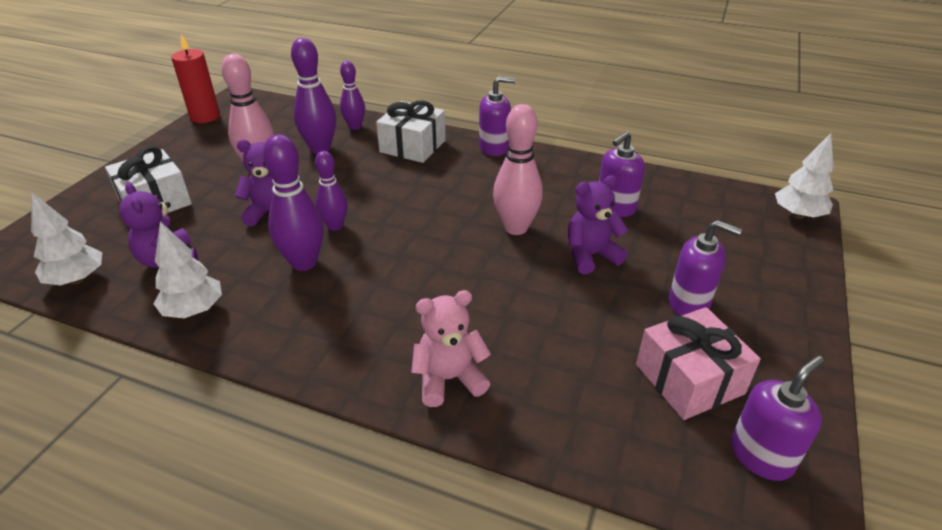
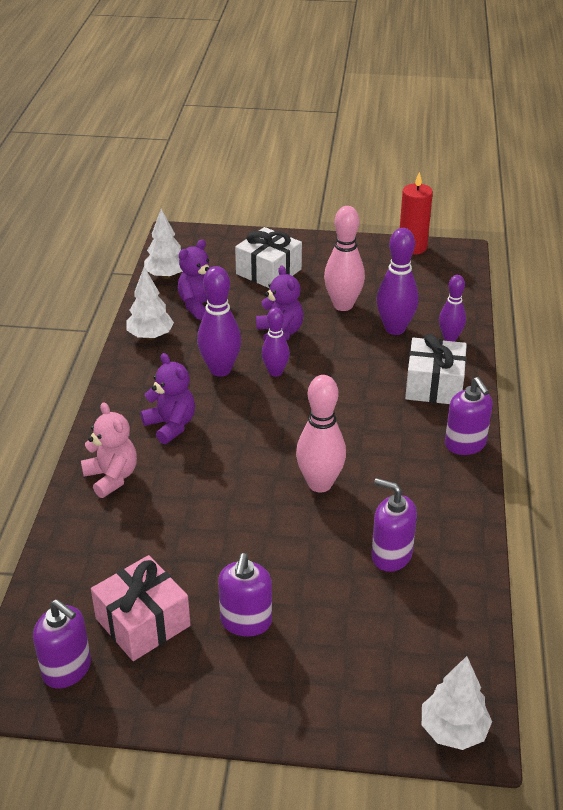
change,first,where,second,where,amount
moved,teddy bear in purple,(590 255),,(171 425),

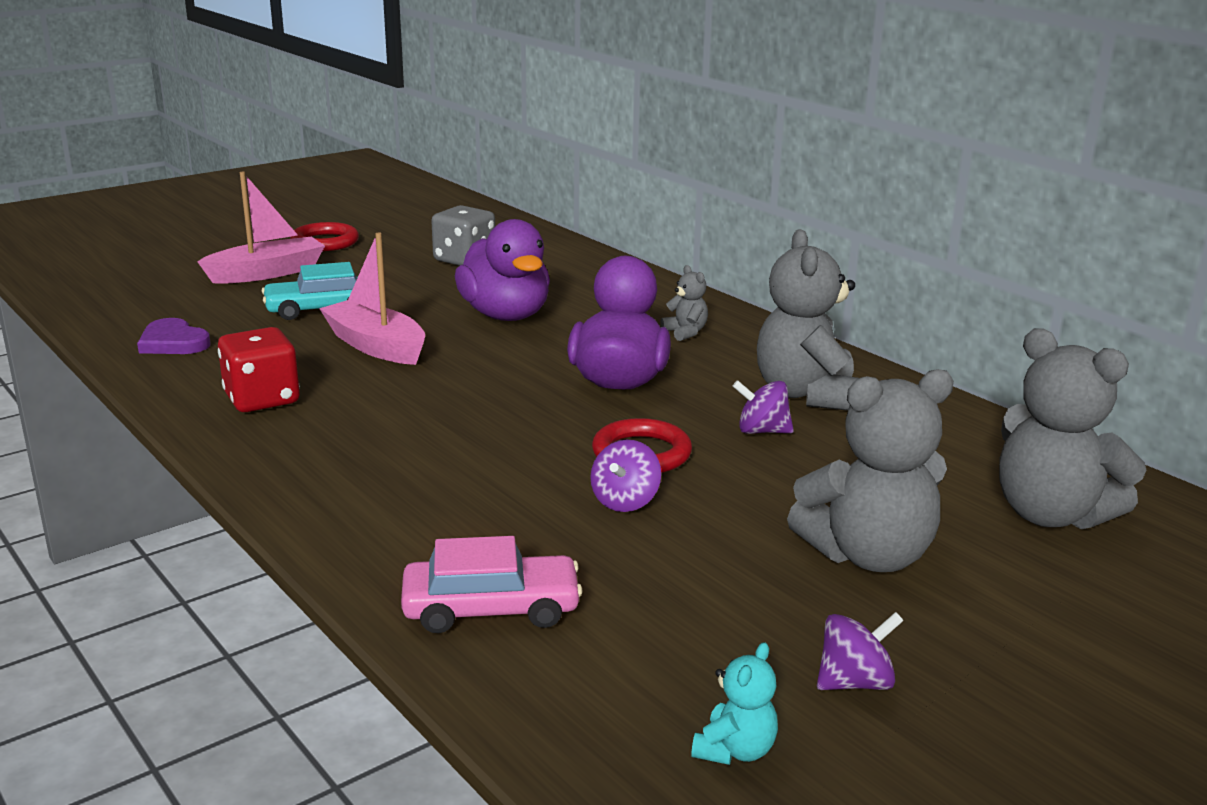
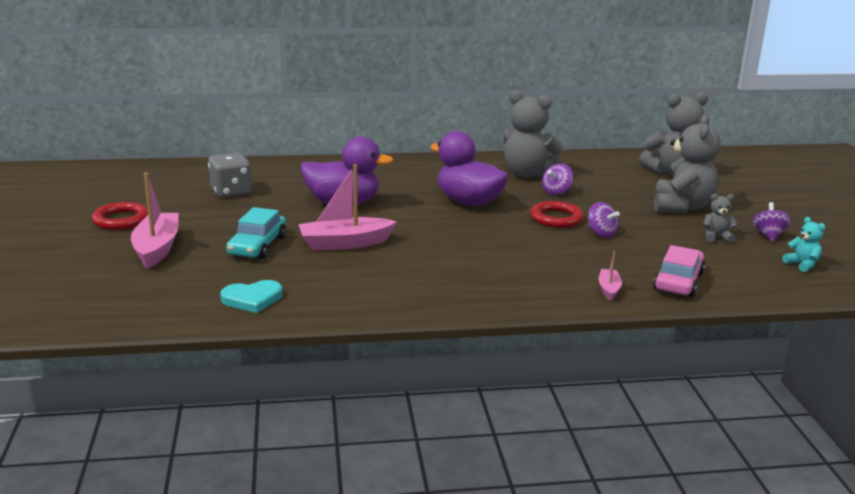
change,first,where,second,where,amount
moved,teddy bear in grey,(685 332),,(716 237),
recoloured,heart in purple,(173 342),heart in turquoise,(252 299),
removed,dice in red,(262 399),,,
added,,,boat in pink,(609 289),

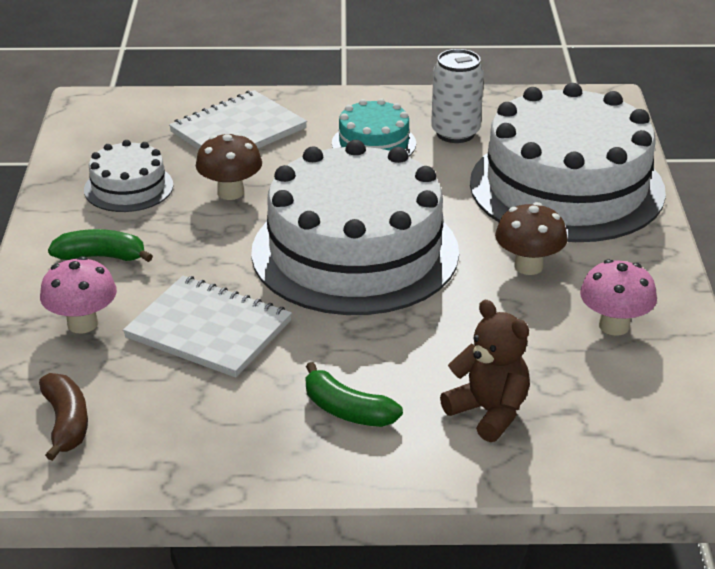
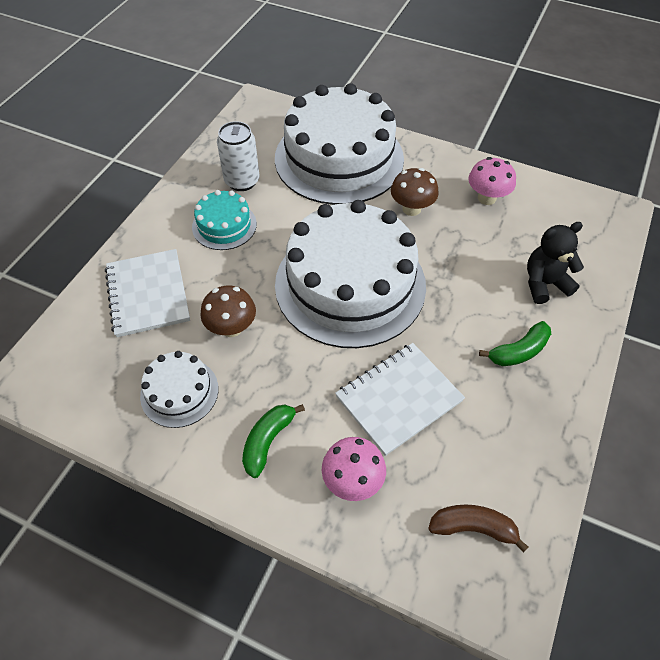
change,first,where,second,where,amount
recoloured,teddy bear in brown,(489 412),teddy bear in black,(544 284),

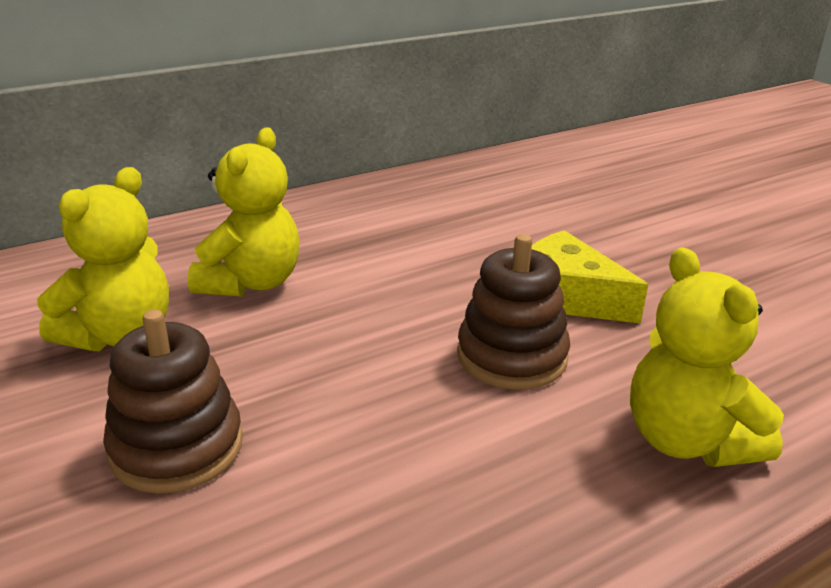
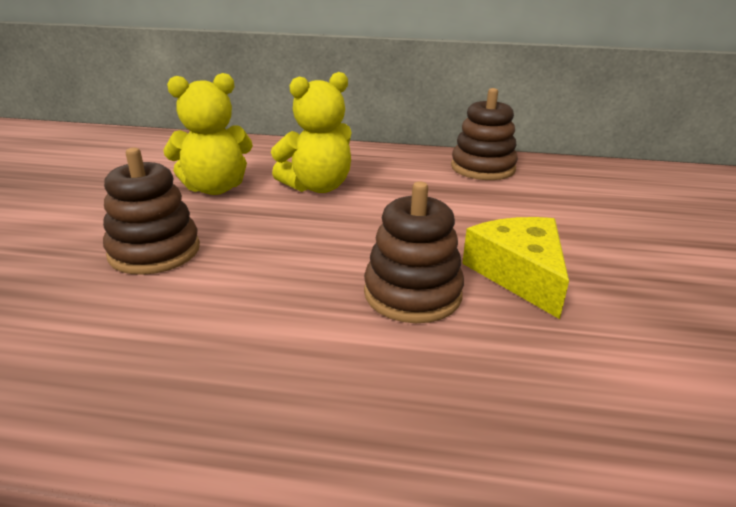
change,first,where,second,where,amount
removed,teddy bear in yellow,(687 441),,,
added,,,stacking toy in brown,(483 168),

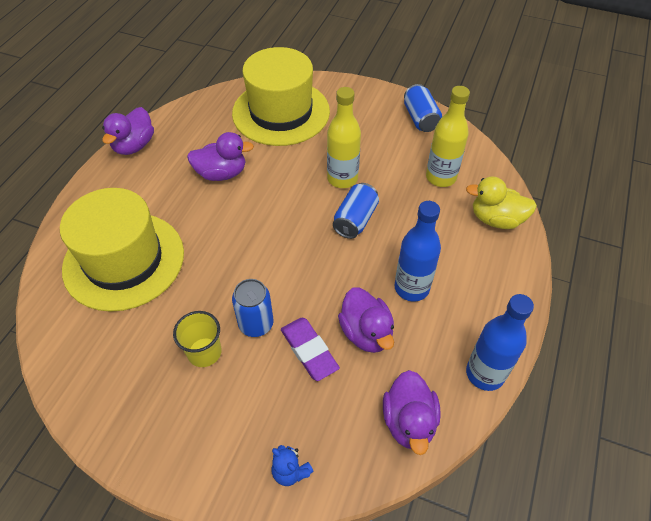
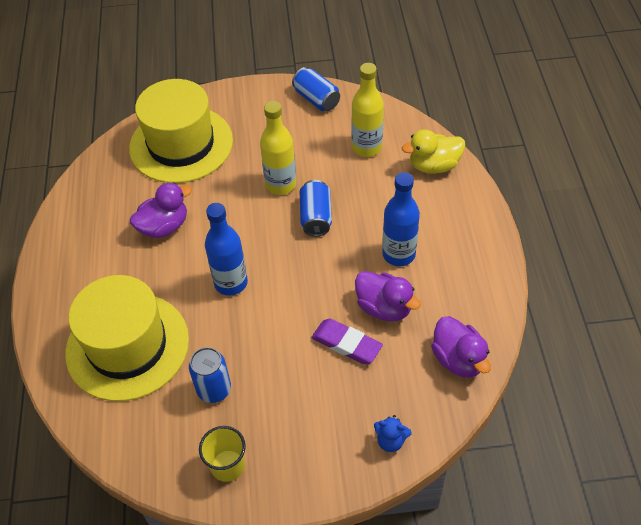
change,first,where,second,where,amount
removed,duck in purple,(134 146),,,
moved,can in blue,(256 324),,(214 389),
moved,bottle in blue,(485 374),,(231 283),
moved,cup in yellow,(204 352),,(227 465),

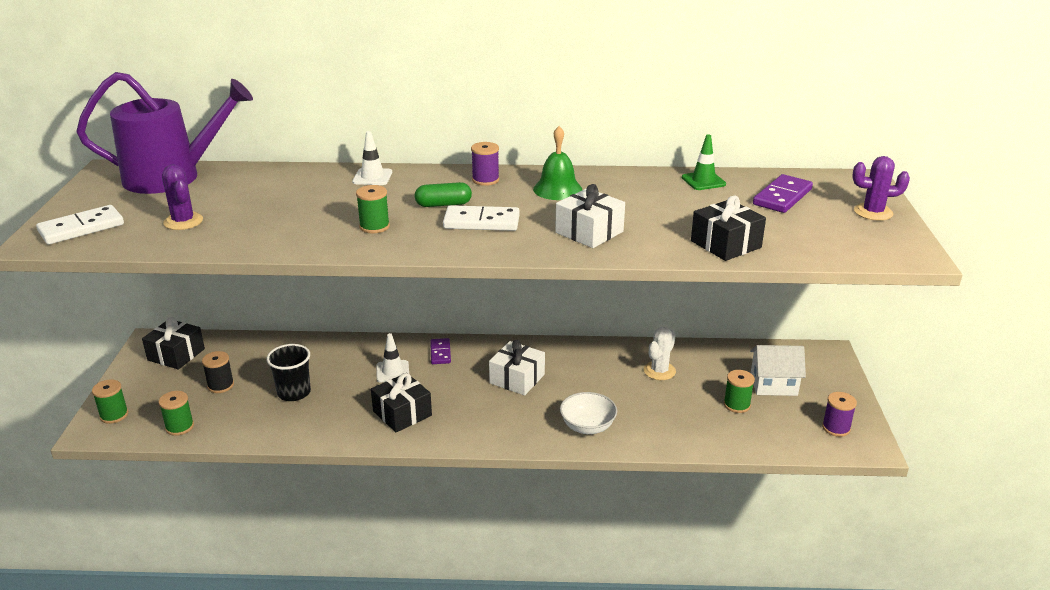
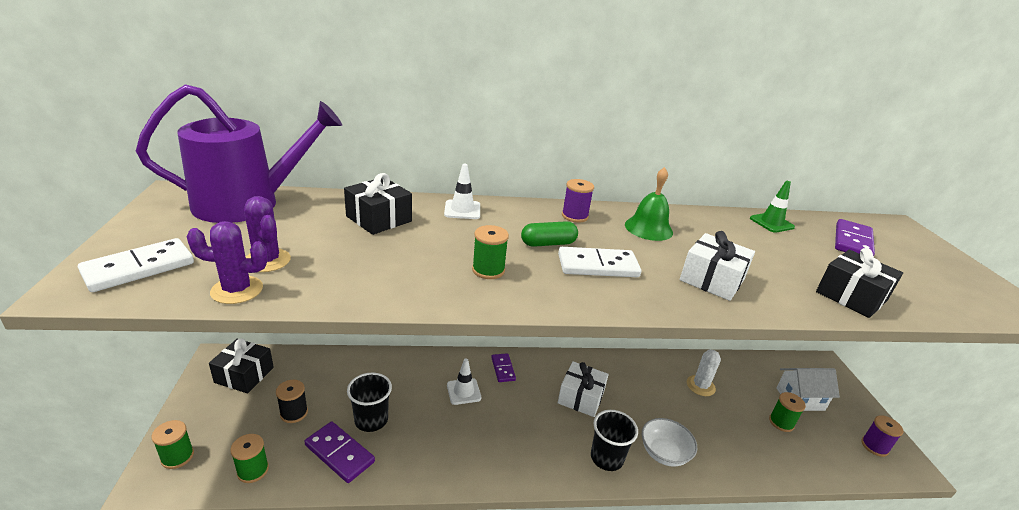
change,first,where,second,where,amount
moved,cactus in purple,(873 212),,(237 290),
moved,gift in black,(402 413),,(379 219),
added,,,cup in black,(606 458),
added,,,domino in purple,(339 454),

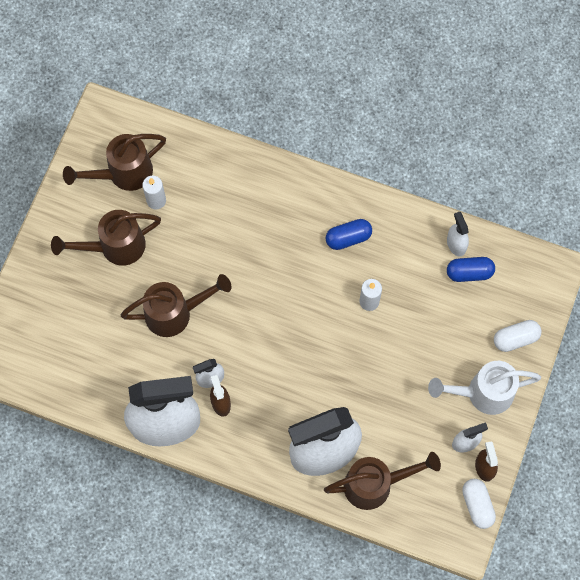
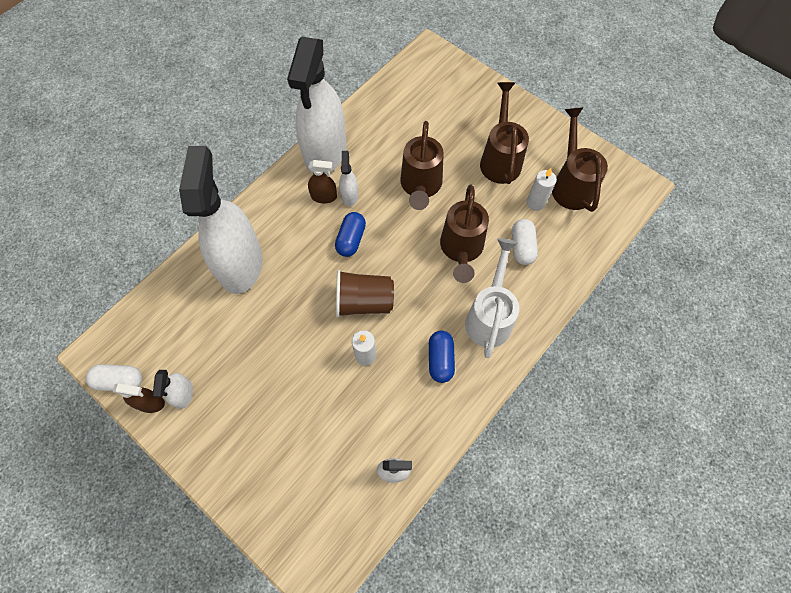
change,first,where,second,where,amount
moved,capsule in blue,(469 273),,(351 239),
moved,capsule in white,(515 339),,(522 247),
moved,watering can in white,(482 393),,(489 316),
moved,watering can in brown,(375 484),,(461 249),
added,,,cup in brown,(364 302),

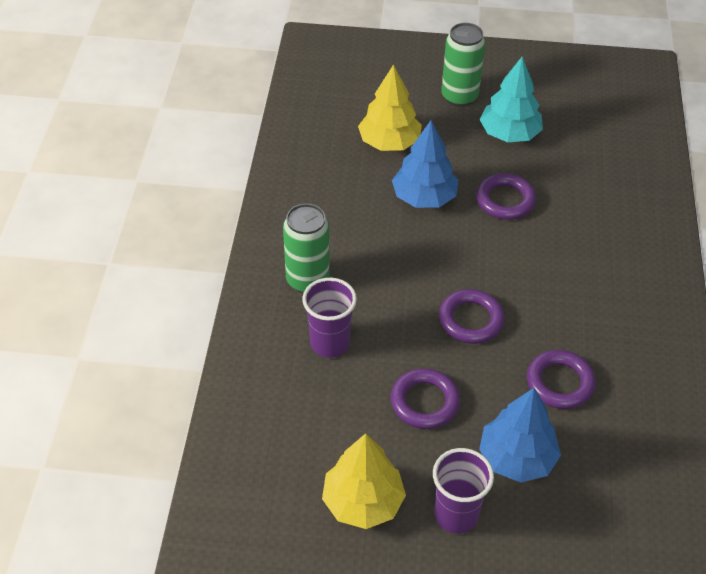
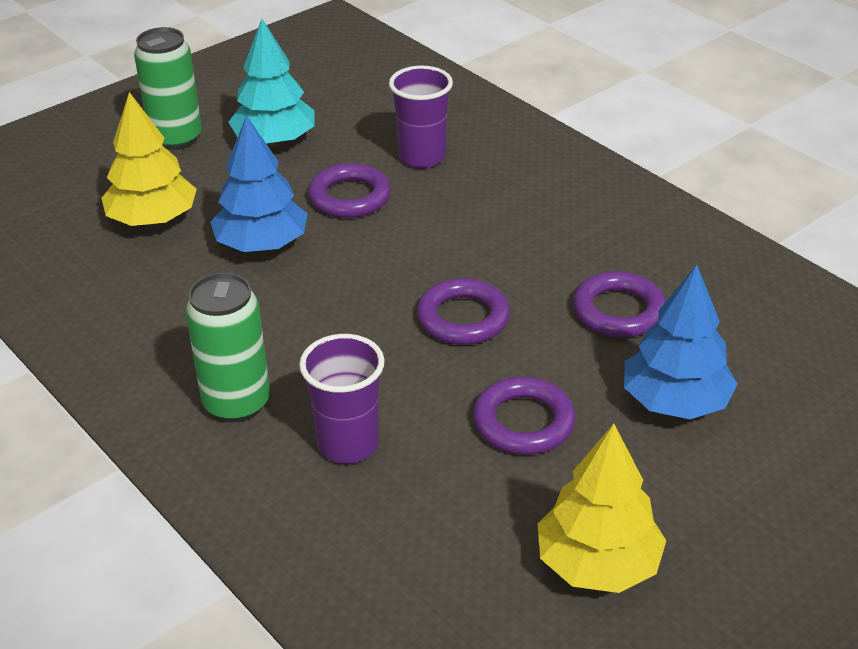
change,first,where,second,where,amount
moved,cup in purple,(456 515),,(422 157),

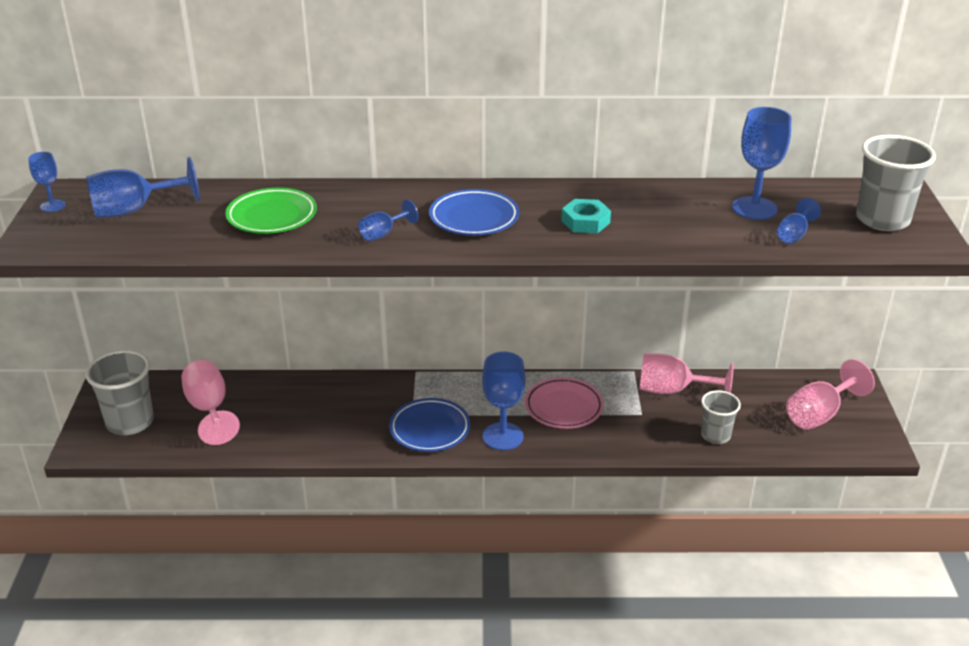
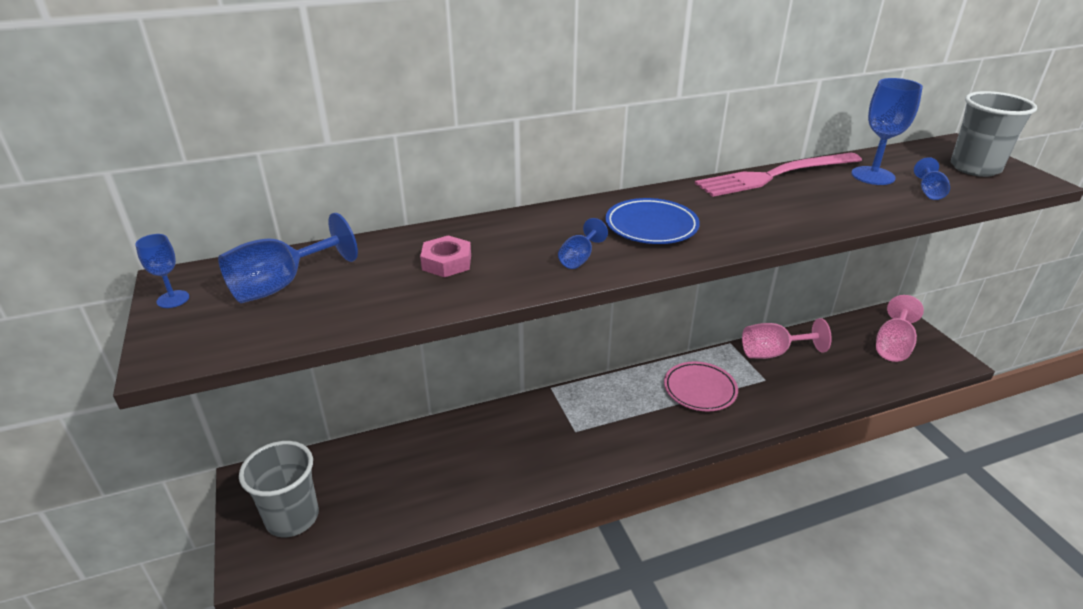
change,first,where,second,where,amount
replaced,plate in green,(272 216),nut in pink,(447 262),
removed,nut in turquoise,(585 222),,,
removed,goblet in blue,(503 436),,,
removed,goblet in pink,(209 409),,,
removed,cup in grey,(715 435),,,
removed,plate in blue,(430 429),,,
added,,,fork in pink,(775 175),

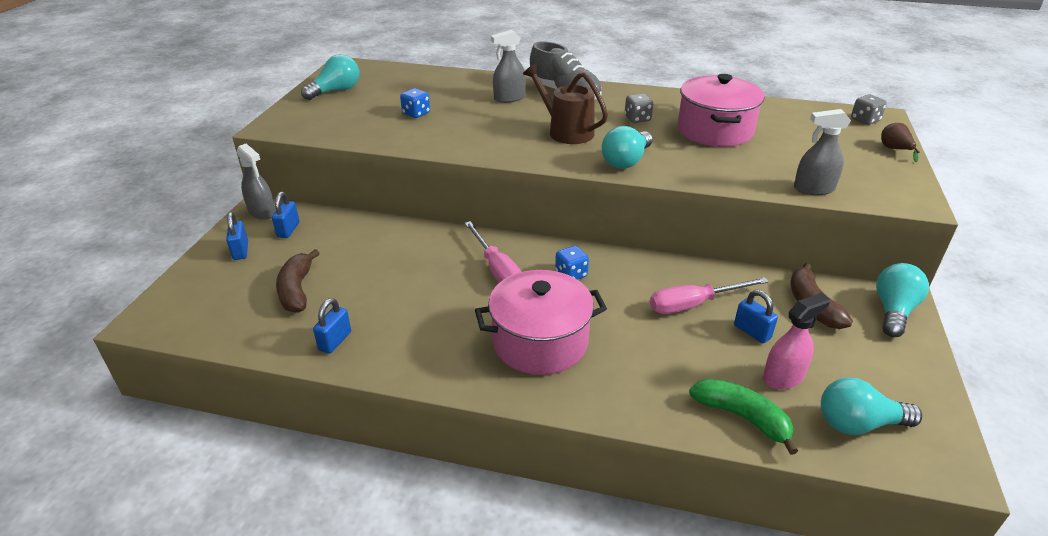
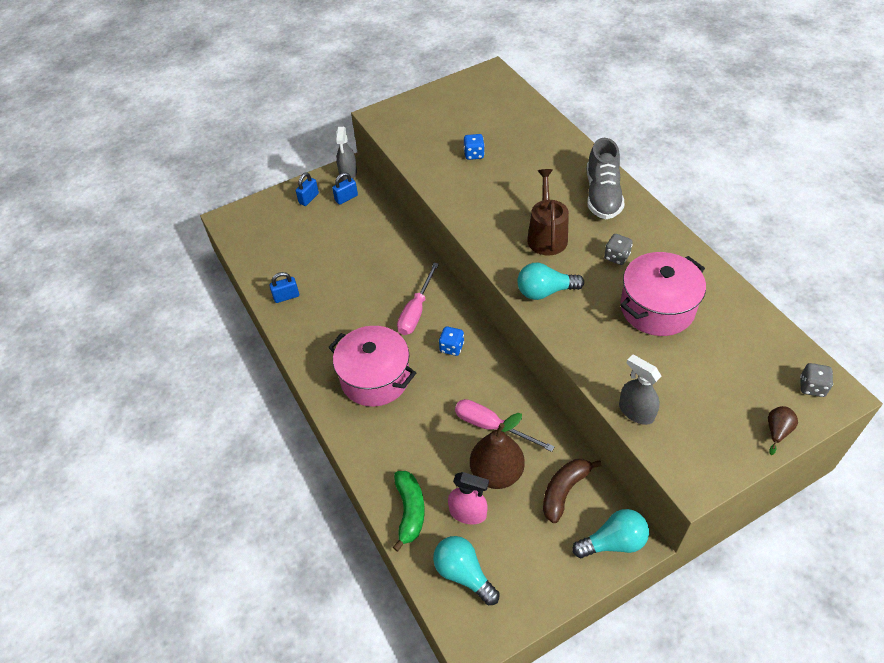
change,first,where,second,where,amount
removed,spray bottle in grey,(509 98),,,
removed,light bulb in turquoise,(336 91),,,
removed,banana in brown,(297 290),,,
replaced,padlock in blue,(752 332),pear in brown,(496 473),

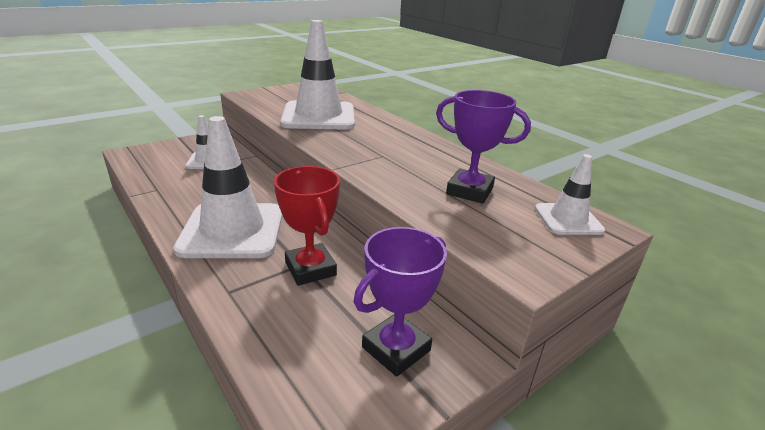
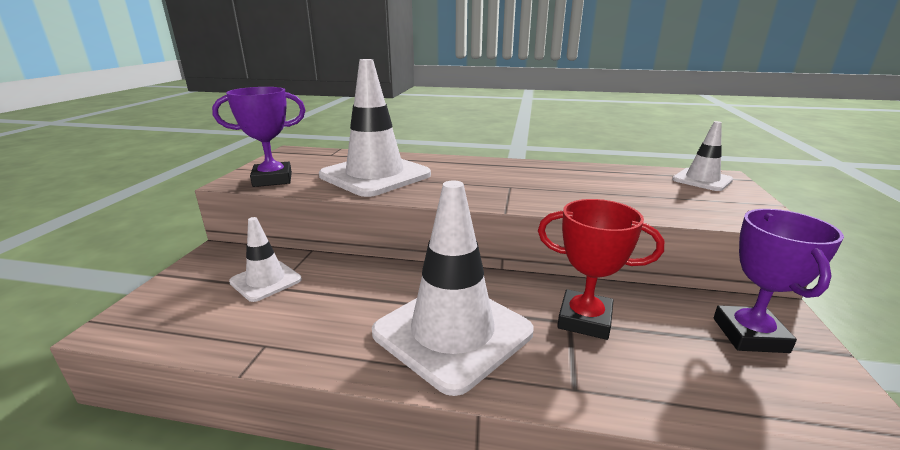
change,first,where,second,where,amount
moved,trophy in purple,(469 191),,(272 179),

